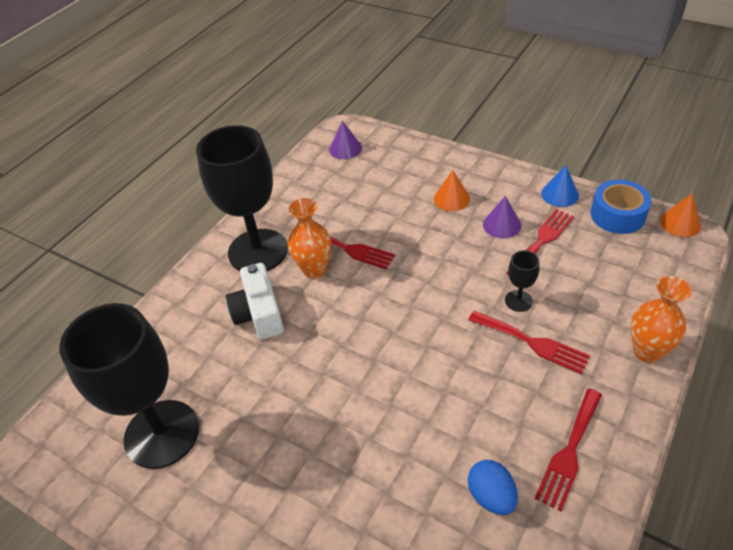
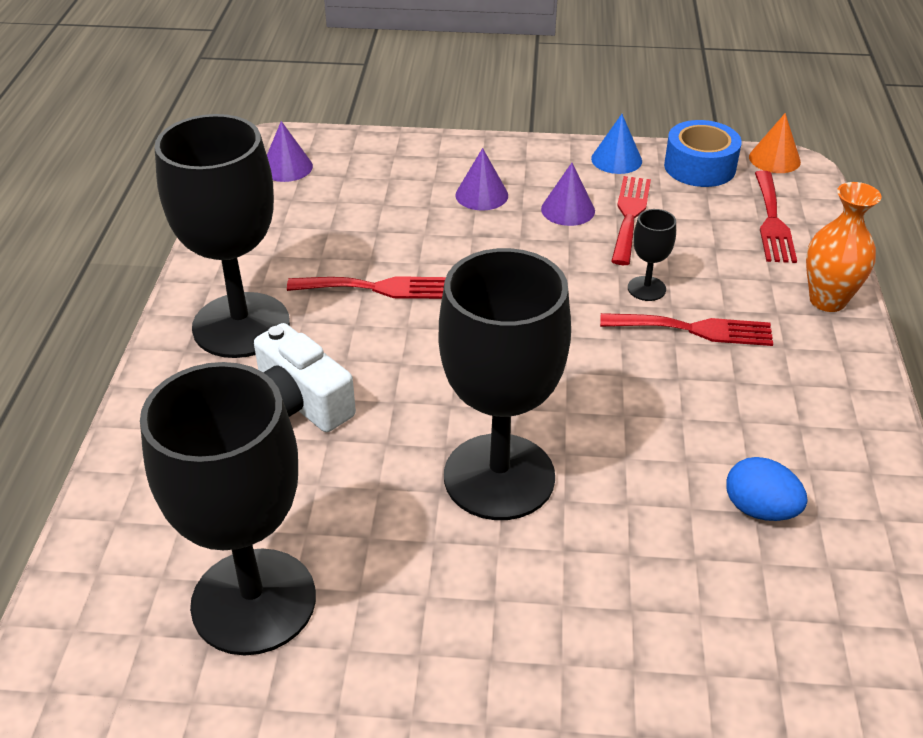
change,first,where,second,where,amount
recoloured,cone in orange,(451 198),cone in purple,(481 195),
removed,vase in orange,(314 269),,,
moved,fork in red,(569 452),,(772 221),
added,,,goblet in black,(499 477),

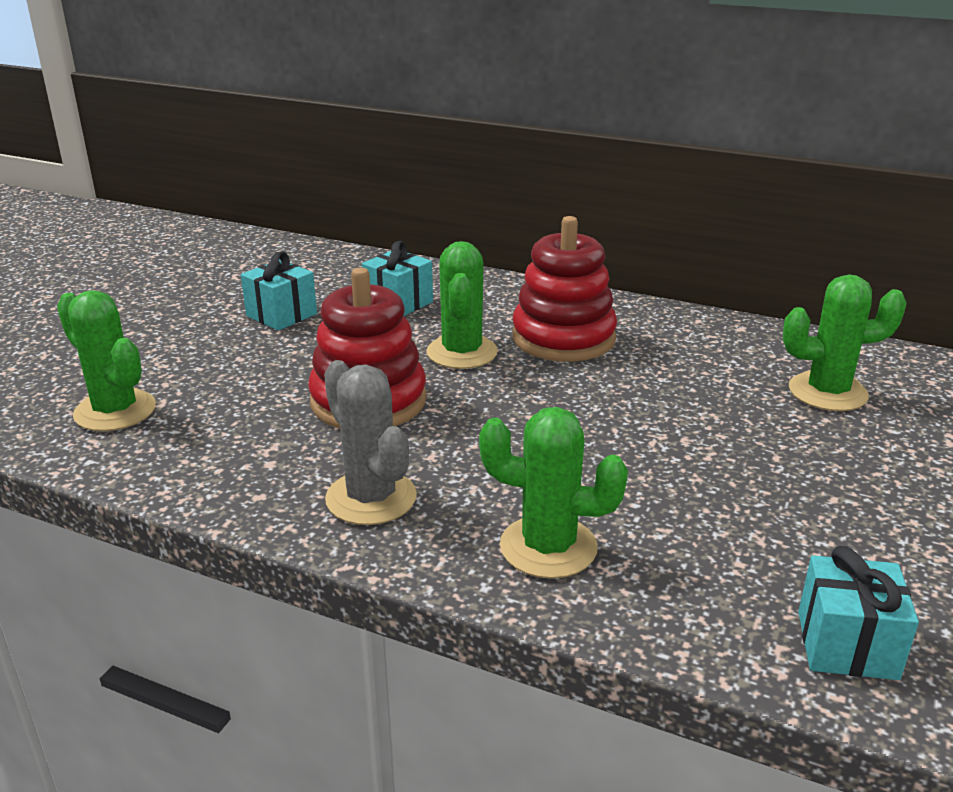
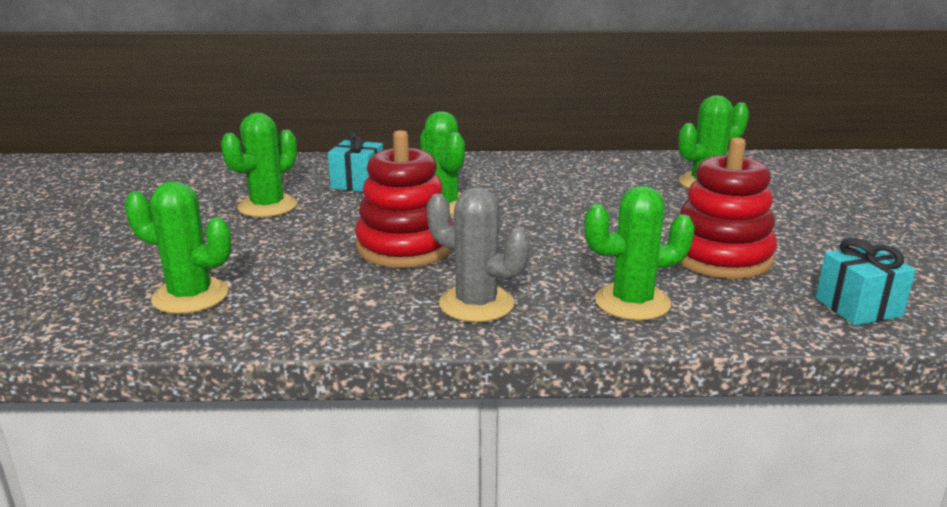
change,first,where,second,where,amount
moved,stacking toy in red,(563 338),,(720 257),
replaced,gift in turquoise,(281 315),cactus in green,(267 206),

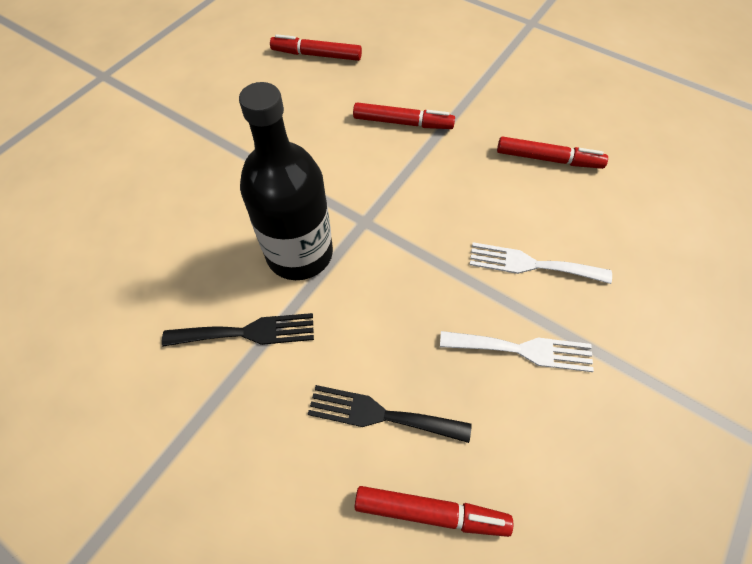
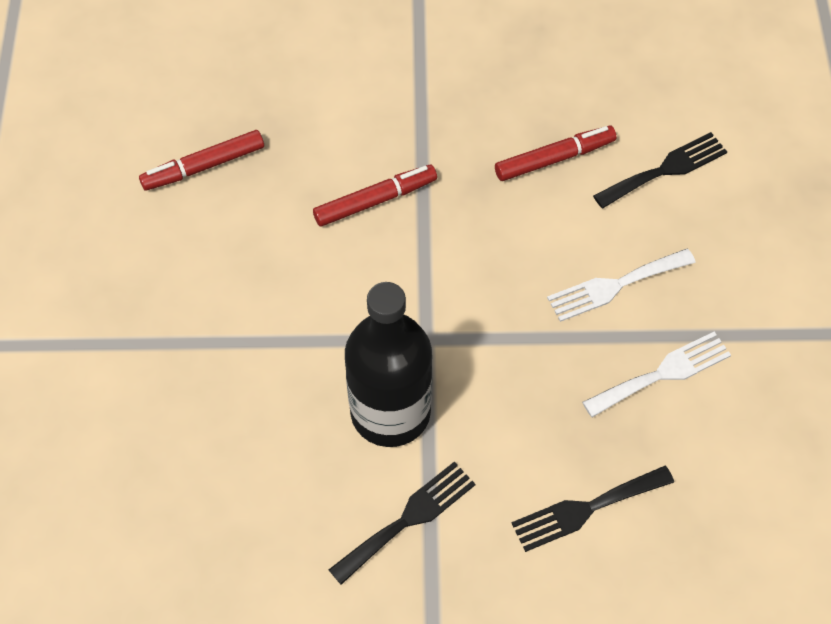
change,first,where,second,where,amount
removed,marker in red,(429 512),,,
added,,,fork in black,(665 170),

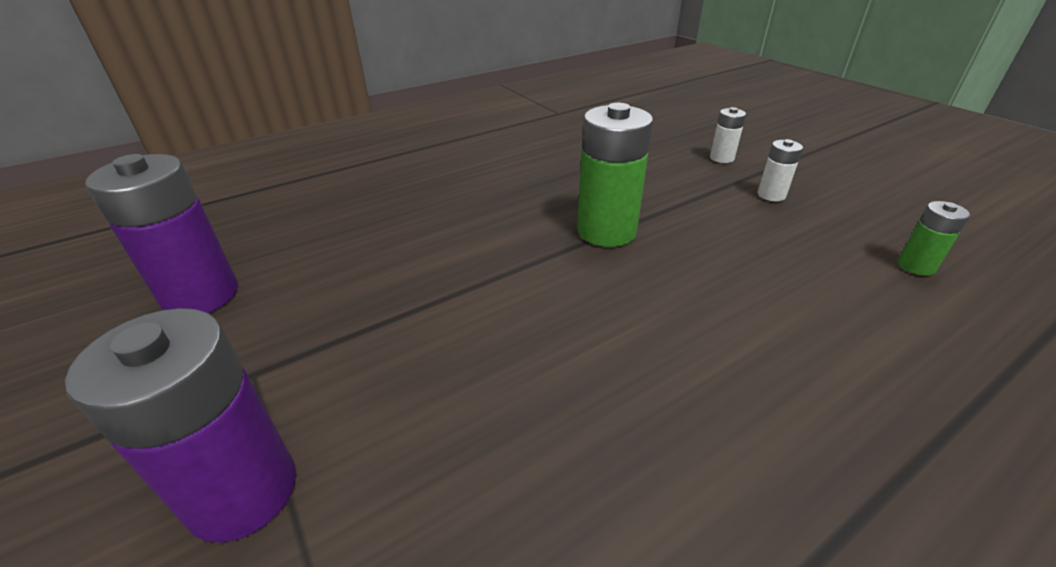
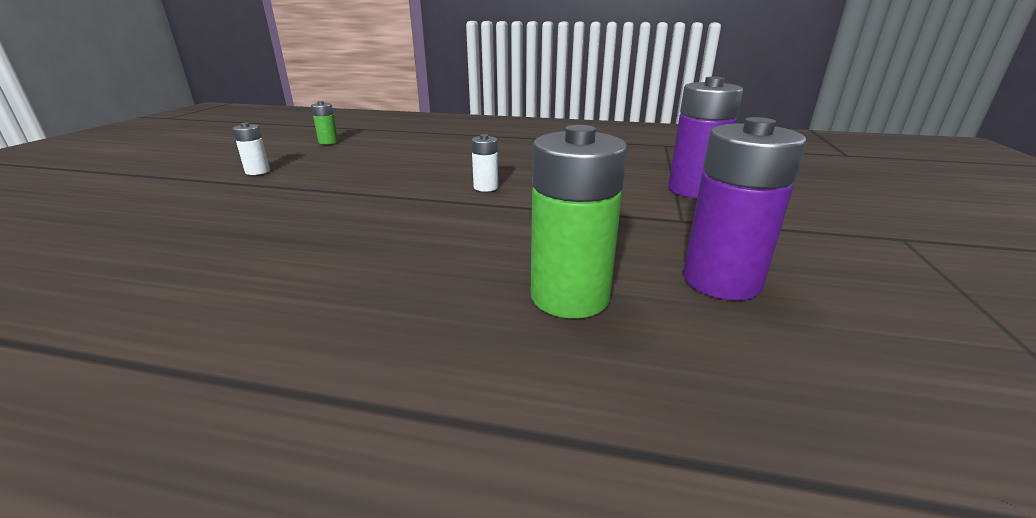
change,first,where,second,where,amount
moved,battery in green,(606 231),,(570 296),
moved,battery in white,(721 158),,(486 187),

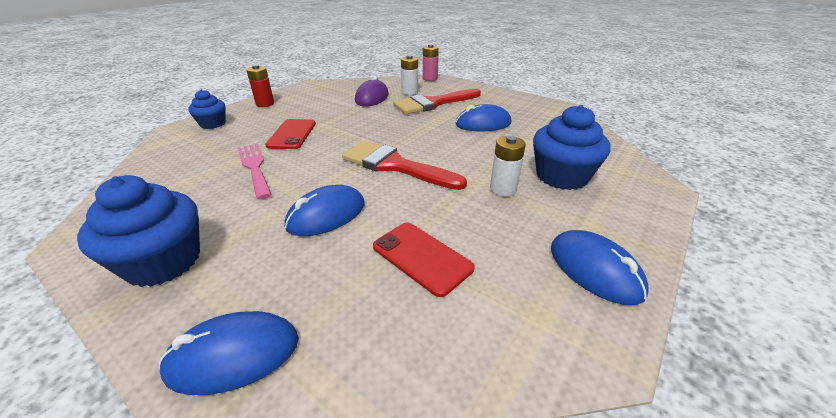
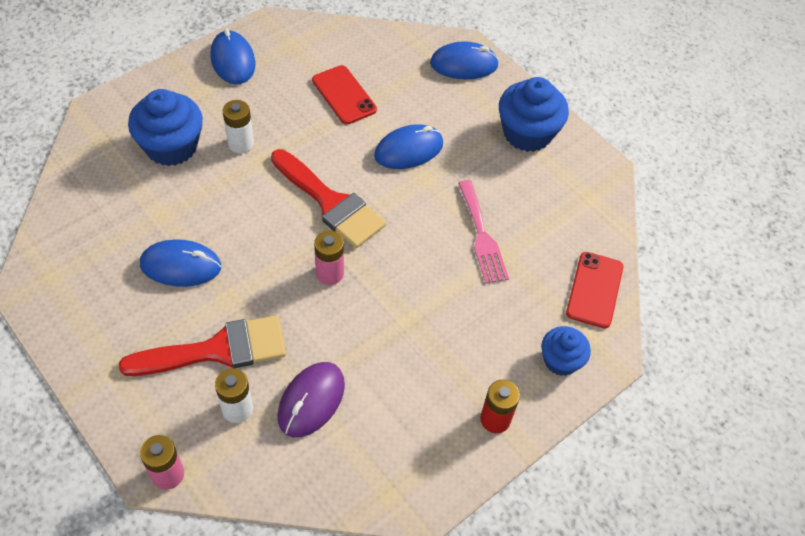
change,first,where,second,where,amount
moved,phone in red,(292 134),,(594 290),
added,,,battery in pink,(329 273),

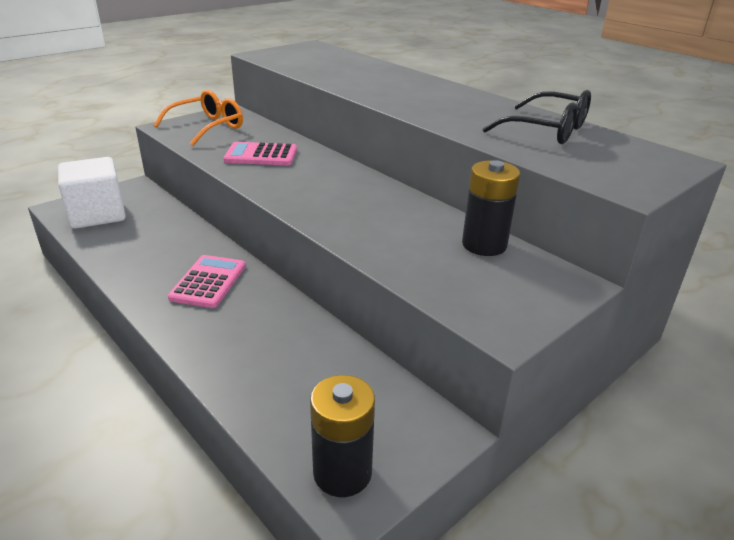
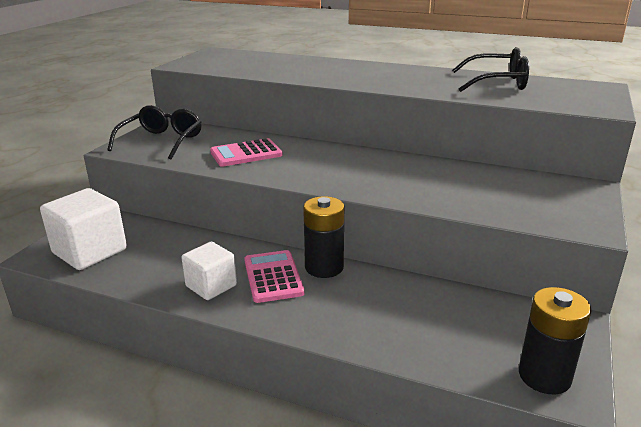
change,first,where,second,where,amount
recoloured,glasses in orange,(208 127),glasses in black,(162 141),
moved,battery in black,(484 245),,(324 267),
added,,,cube in white,(211 286),

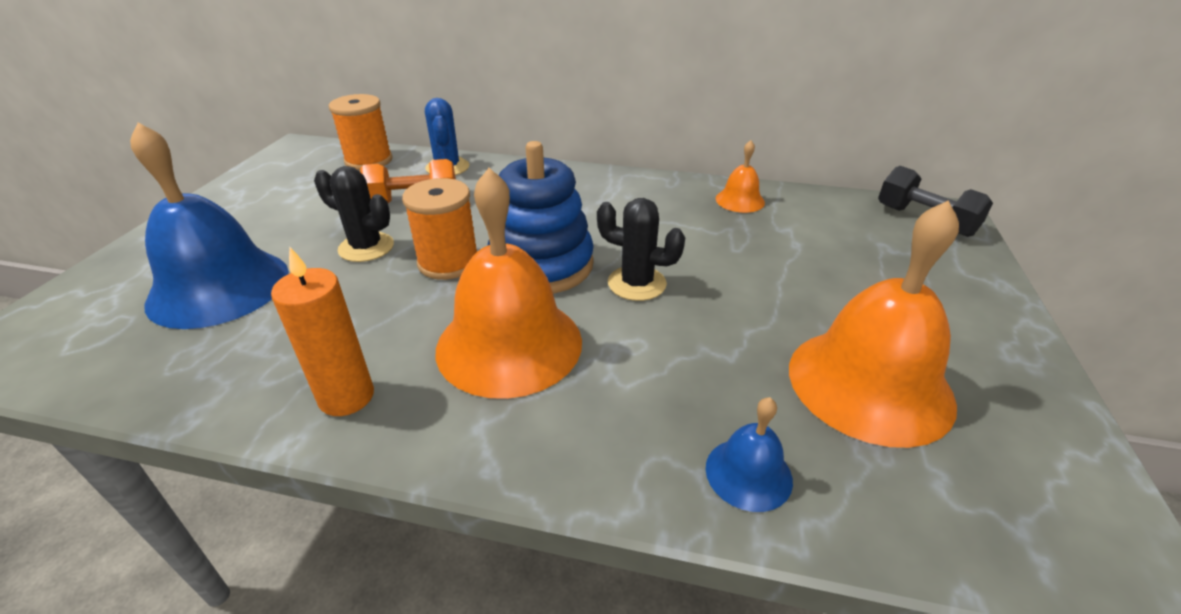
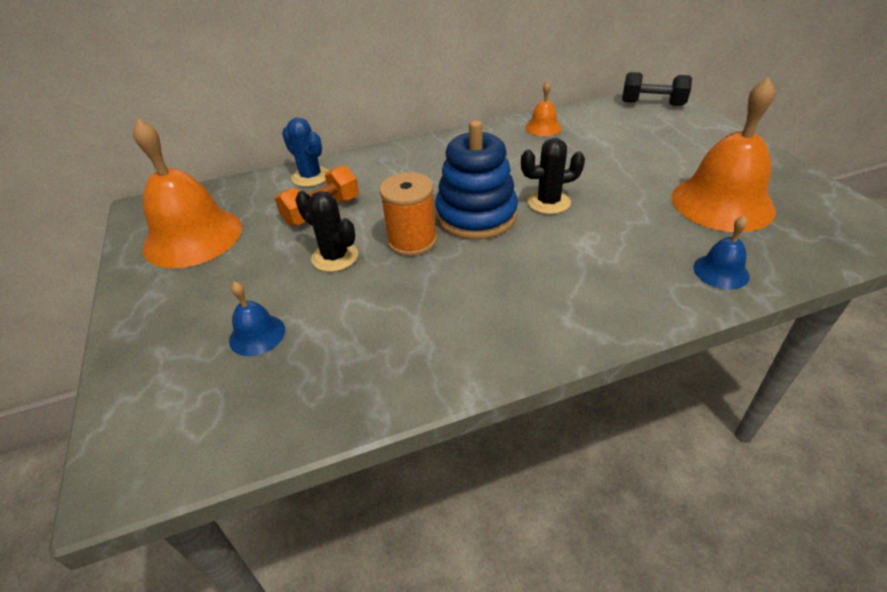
change,first,where,second,where,amount
removed,spool in orange,(369 161),,,
resized,bell in blue,(219 287),,(257 335),x0.47
turned,cactus in black,(366 247),,(335 257),45 degrees clockwise
moved,bell in orange,(509 344),,(193 237),
removed,candle in orange,(346 397),,,

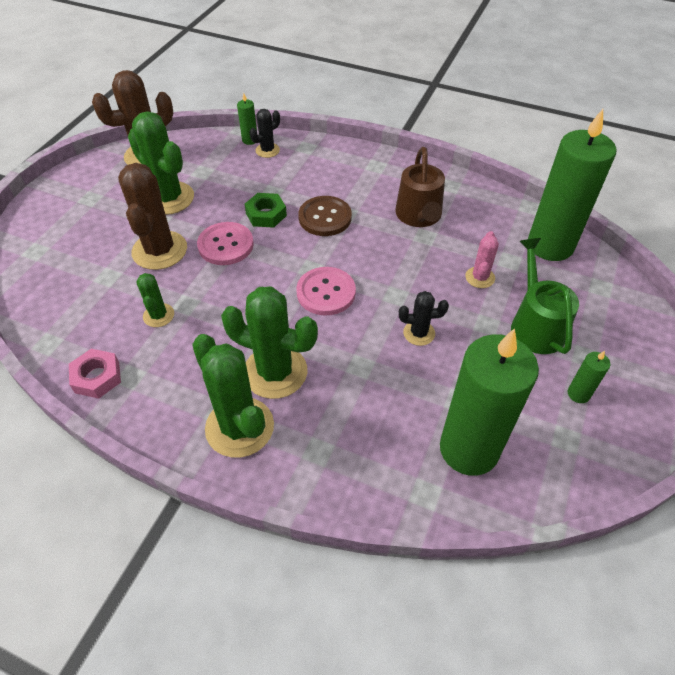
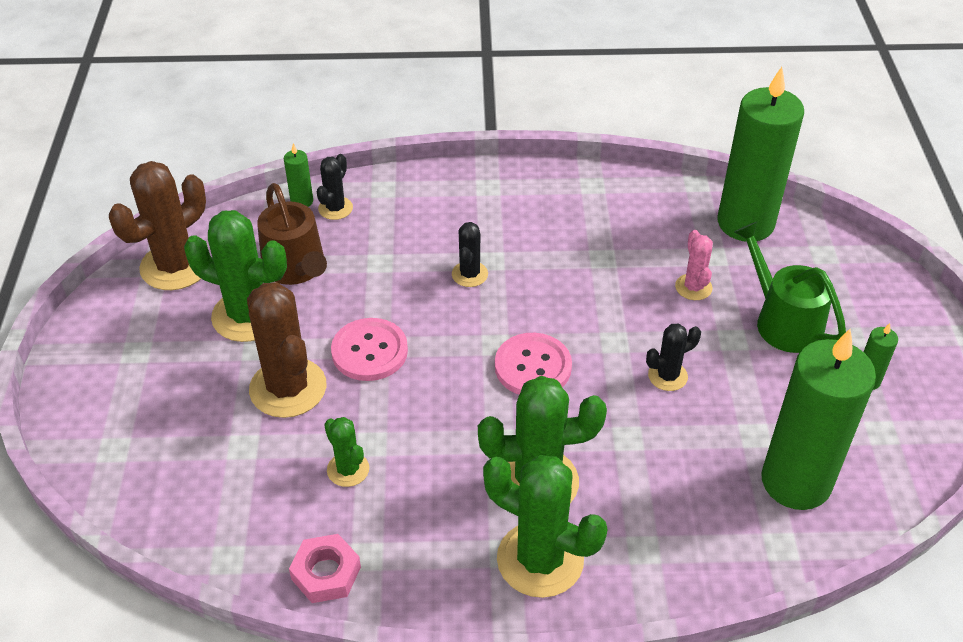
change,first,where,second,where,amount
moved,watering can in brown,(419 216),,(296 268),
removed,nut in green,(266 214),,,
replaced,button in brown,(325 217),cactus in black,(469 274),

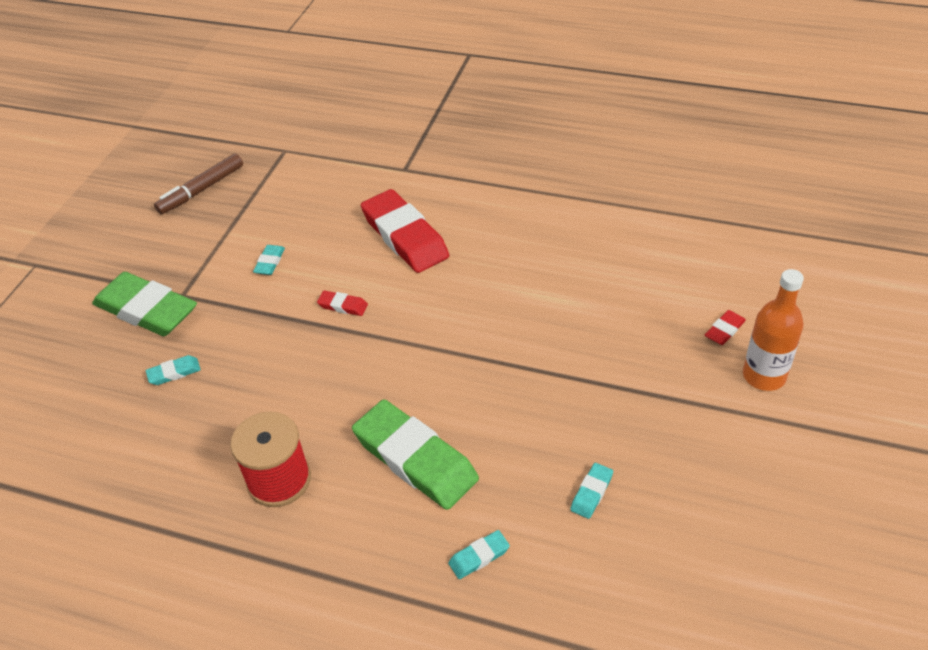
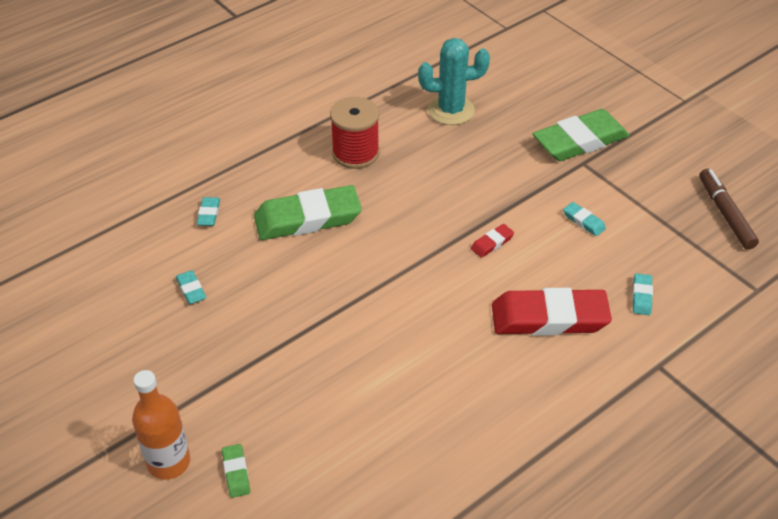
change,first,where,second,where,amount
recoloured,eraser in red,(724 330),eraser in green,(236 472),
moved,eraser in turquoise,(174 372),,(641 296),
added,,,cactus in turquoise,(451 110),

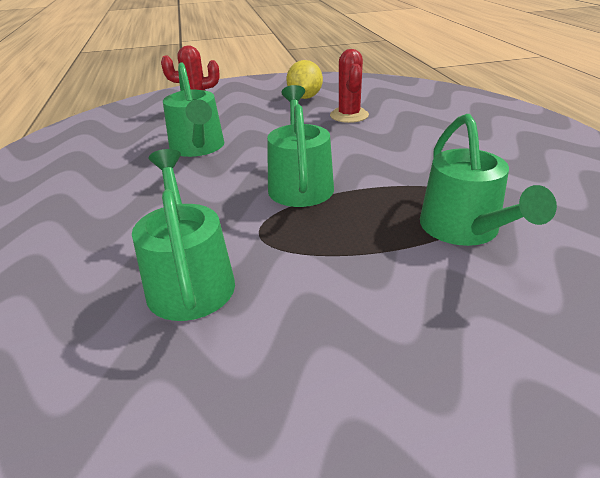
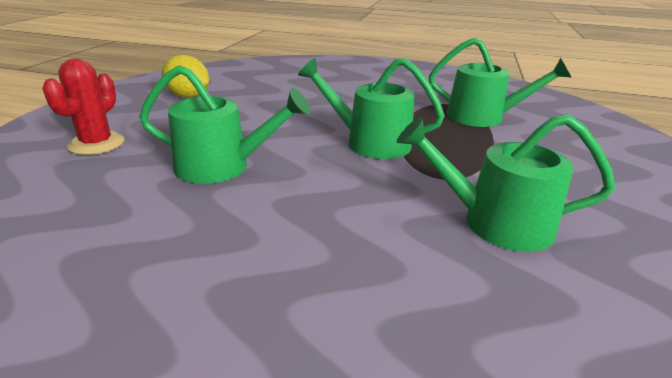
change,first,where,second,where,amount
removed,cactus in red,(349 115),,,

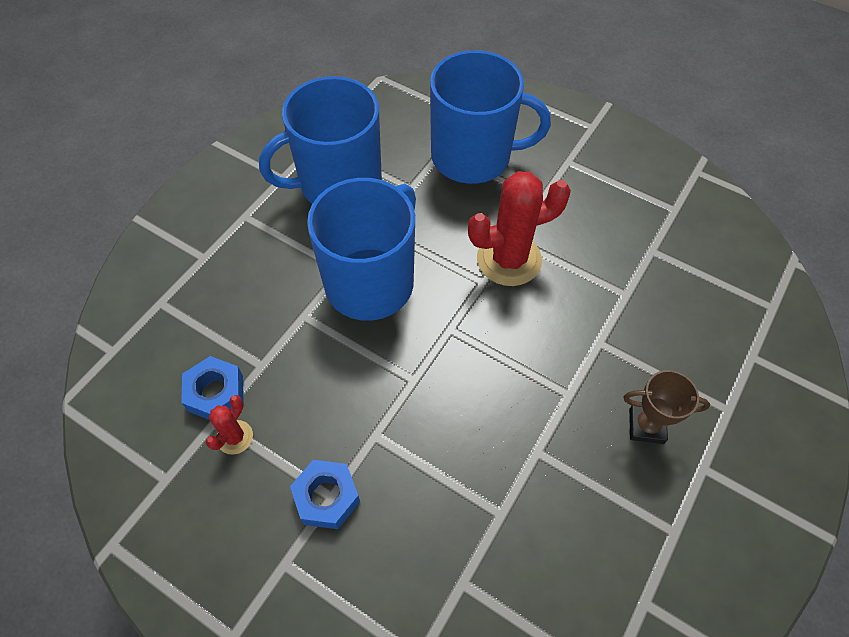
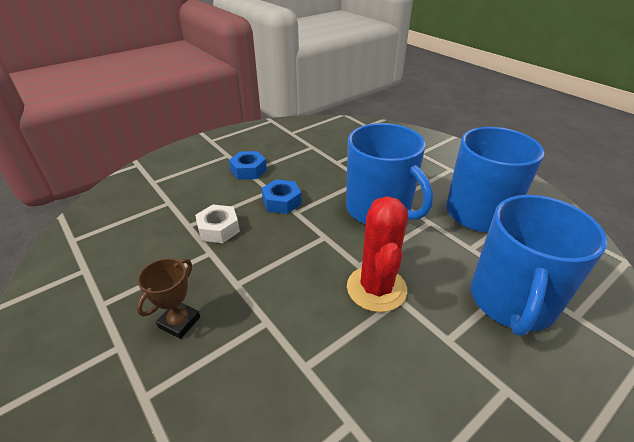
change,first,where,second,where,amount
moved,nut in blue,(216 393),,(281 202),
removed,cactus in red,(235 437),,,
added,,,nut in white,(218 229),

